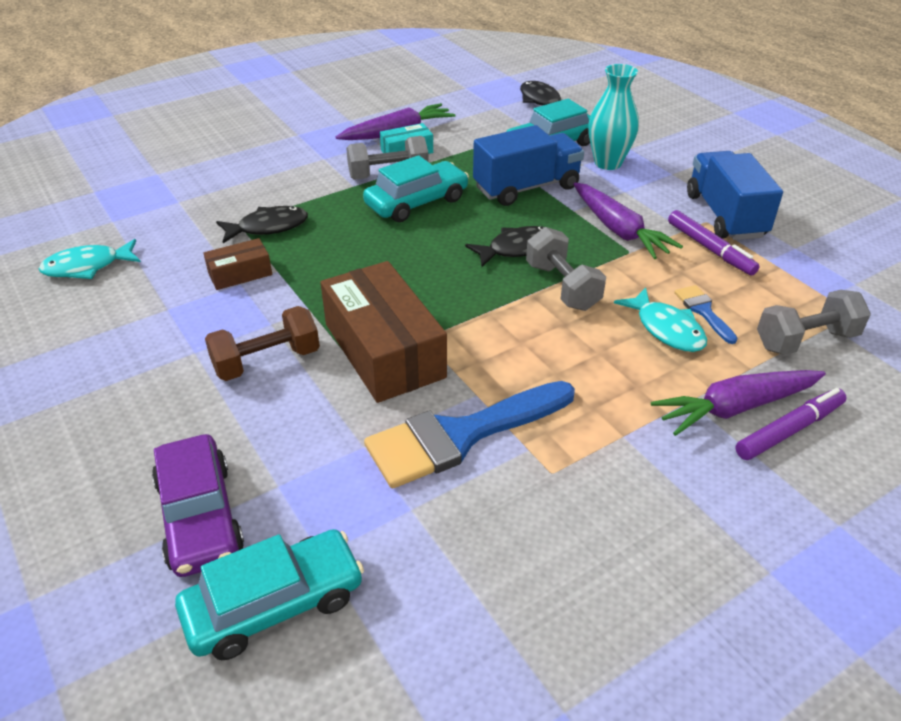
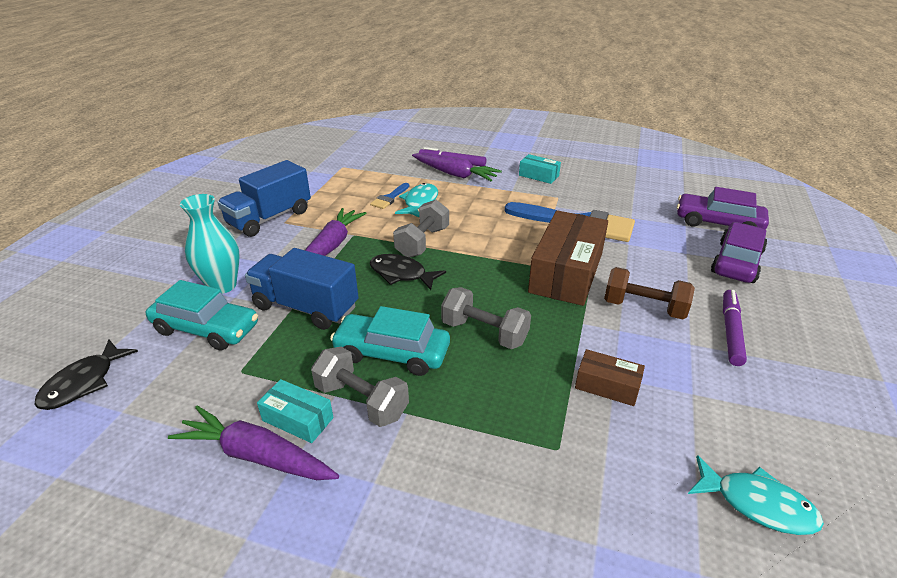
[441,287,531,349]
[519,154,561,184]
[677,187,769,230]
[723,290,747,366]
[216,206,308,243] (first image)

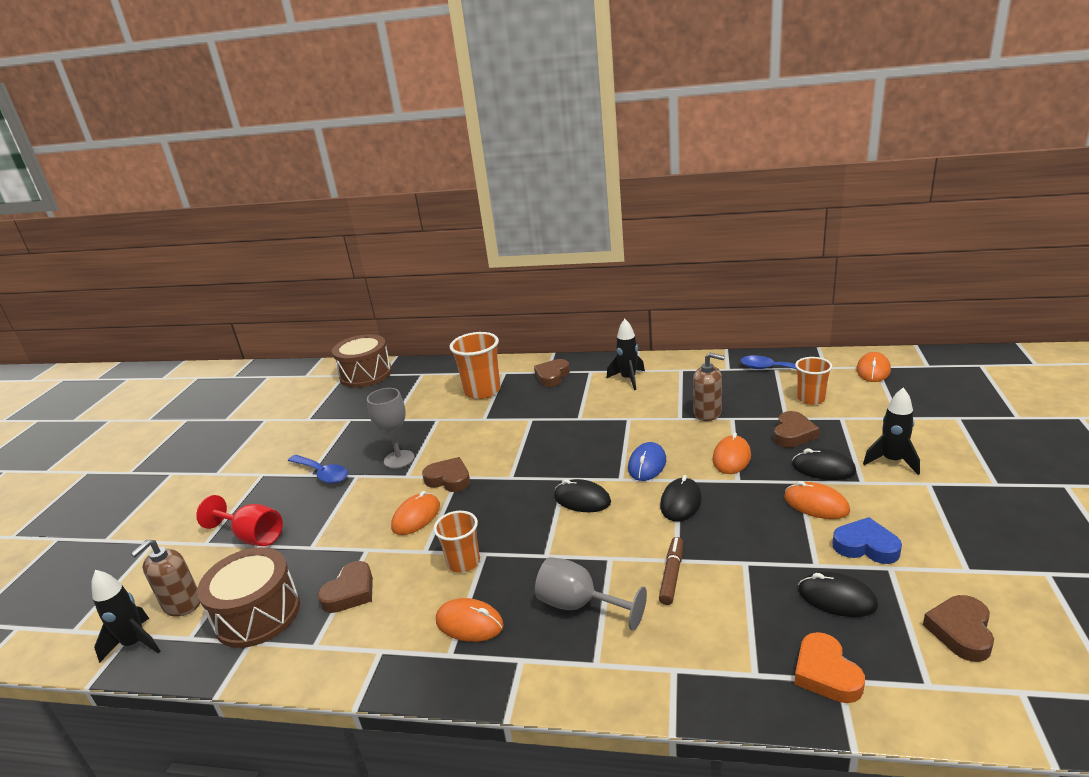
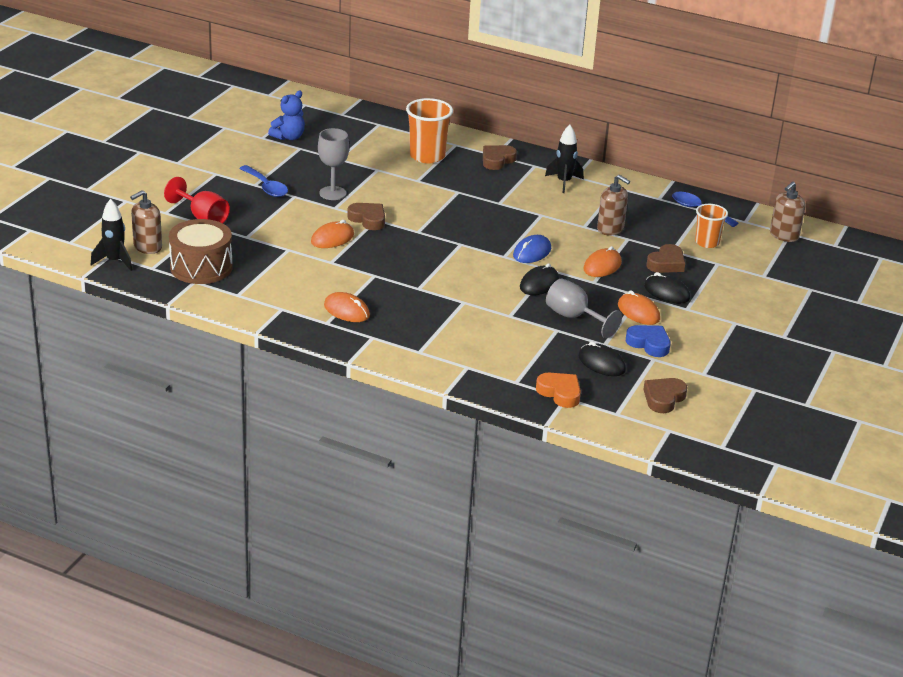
[268,91,305,140]
[536,373,581,408]
[546,279,622,338]
[770,181,805,242]
[317,561,373,613] (first image)
[332,334,392,388] (first image)
[434,511,480,573] (first image)
[554,479,611,512] (first image)
[659,537,683,605] (first image)
[863,387,920,475] (first image)

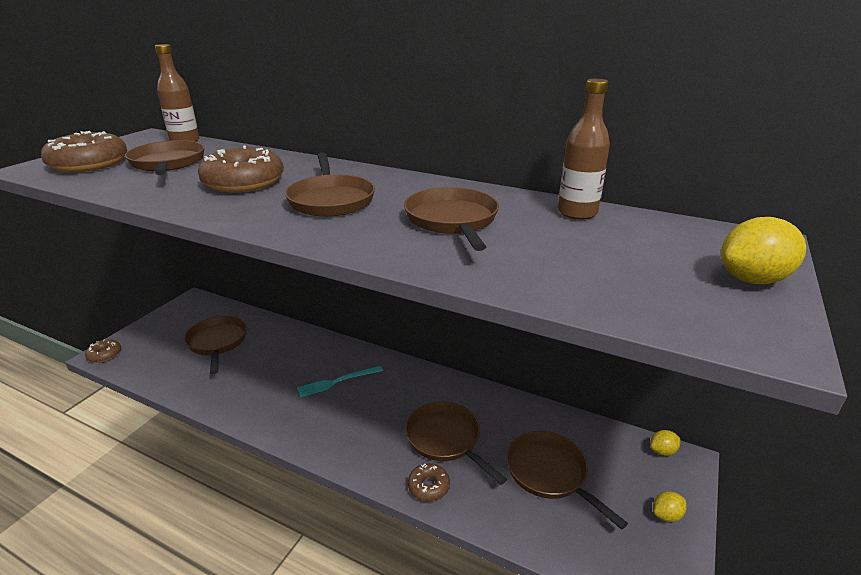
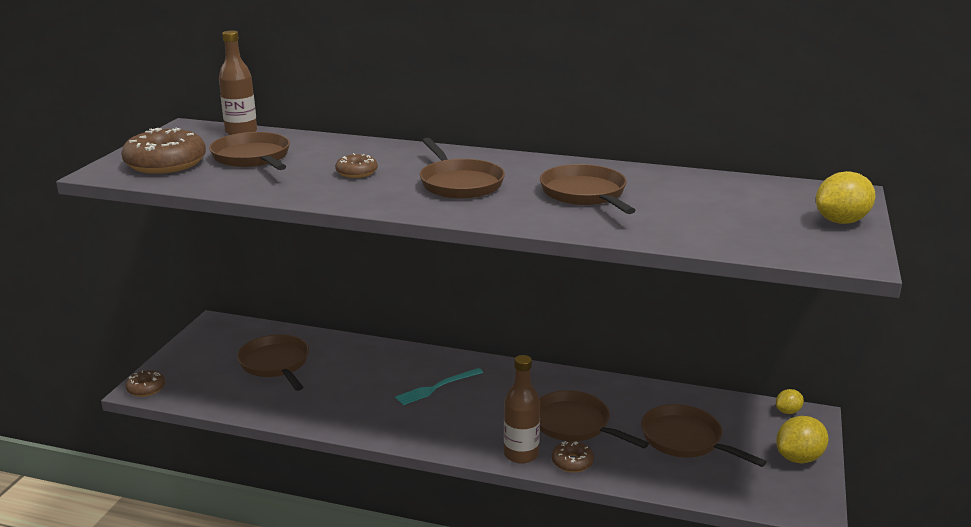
[335,153,378,178]
[504,355,540,464]
[776,416,828,463]

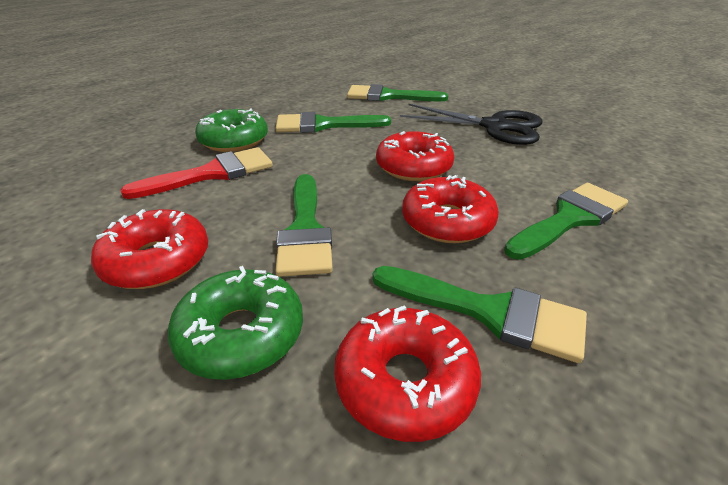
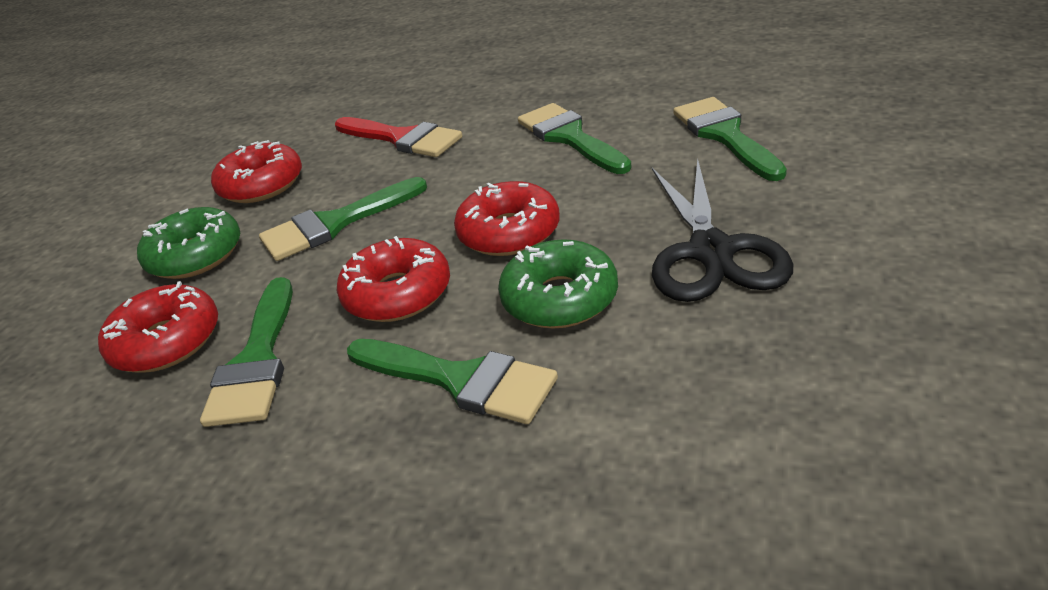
[498,239,618,329]

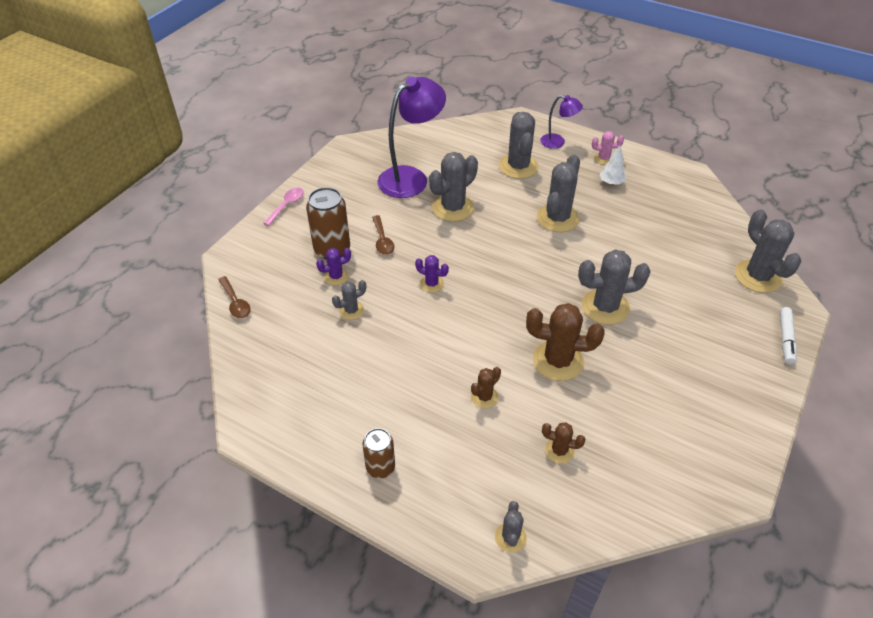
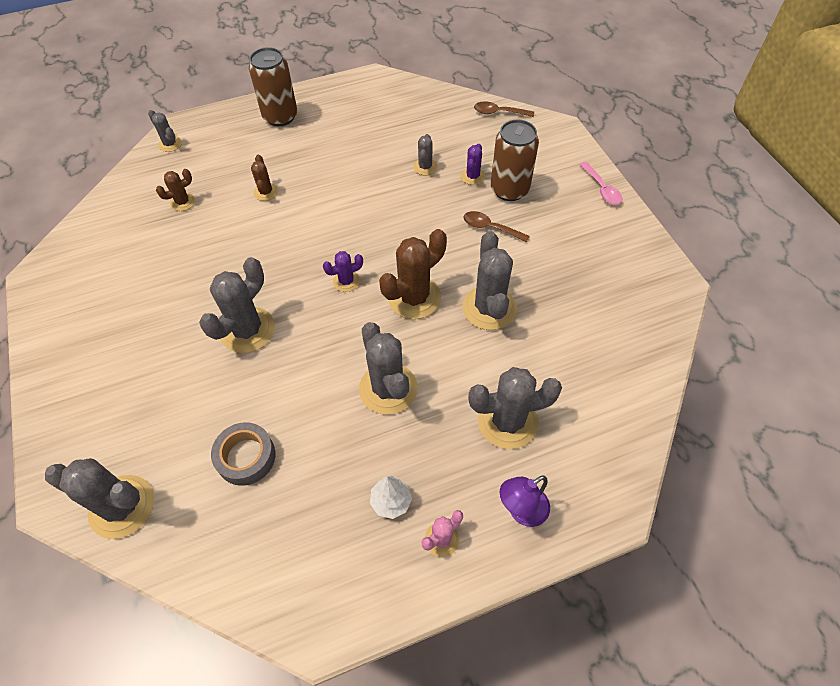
[211,422,275,486]
[249,47,297,126]
[323,251,363,292]
[379,229,447,319]
[468,367,562,449]
[378,77,446,198] (first image)
[780,307,797,364] (first image)

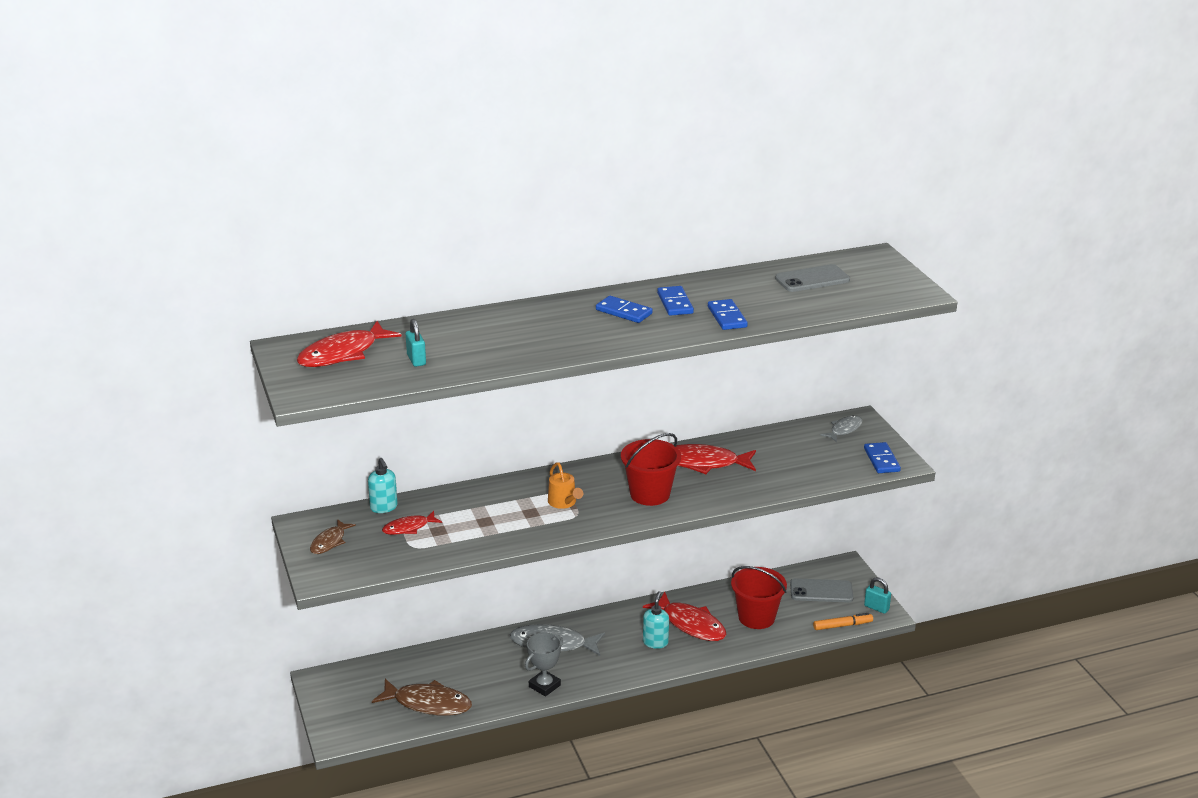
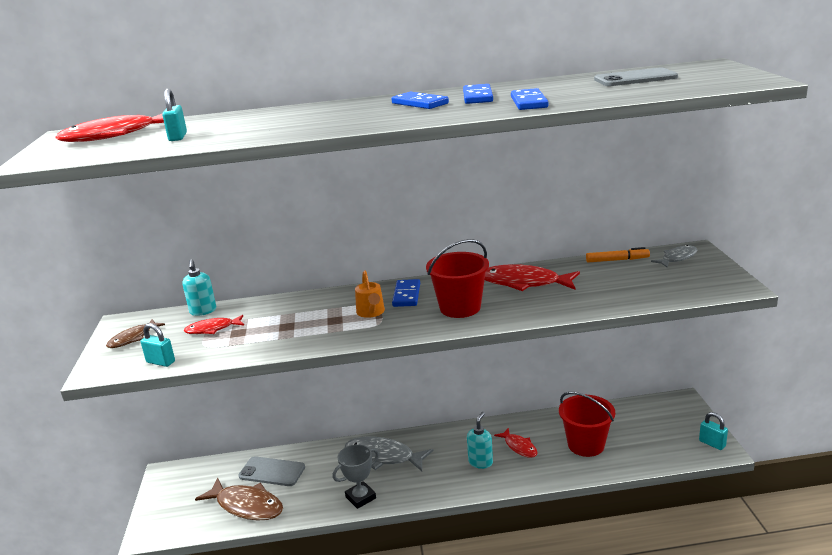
[141,323,175,367]
[239,456,305,486]
[392,279,420,307]
[494,428,537,458]
[586,247,650,262]

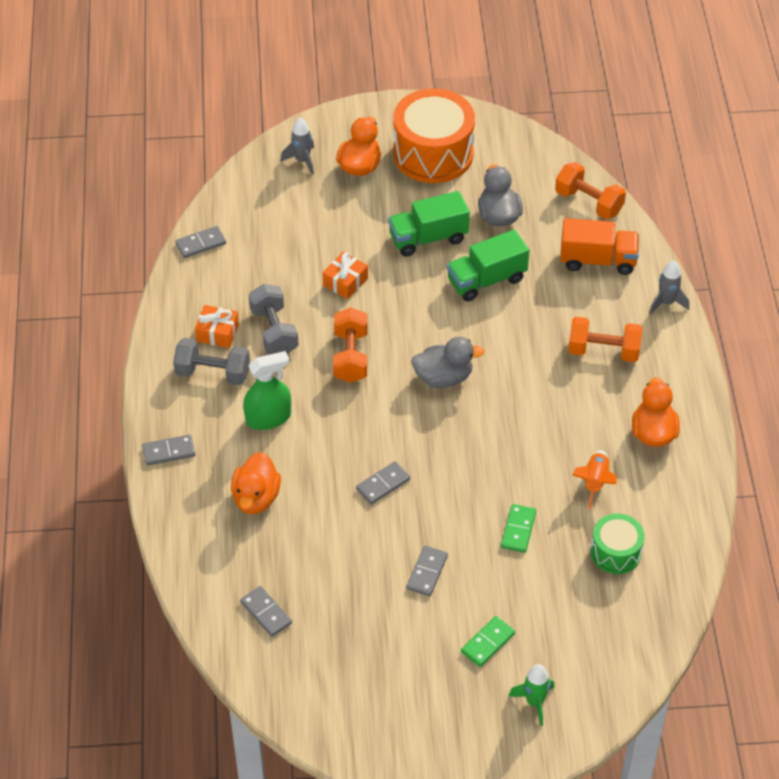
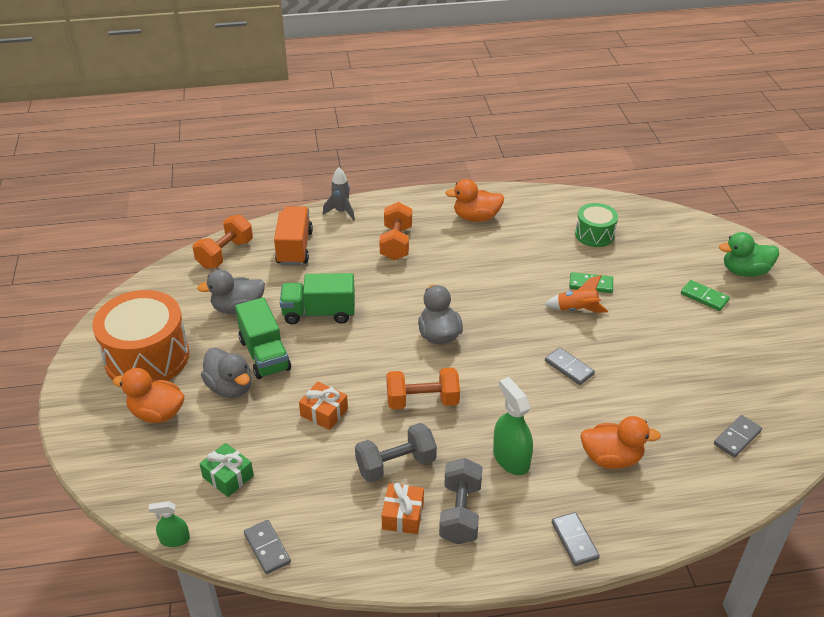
[148,501,190,547]
[199,443,254,497]
[201,348,251,398]
[280,273,355,325]
[544,275,608,313]
[719,232,779,277]
[280,117,314,175] (first image)
[407,546,448,596] (first image)

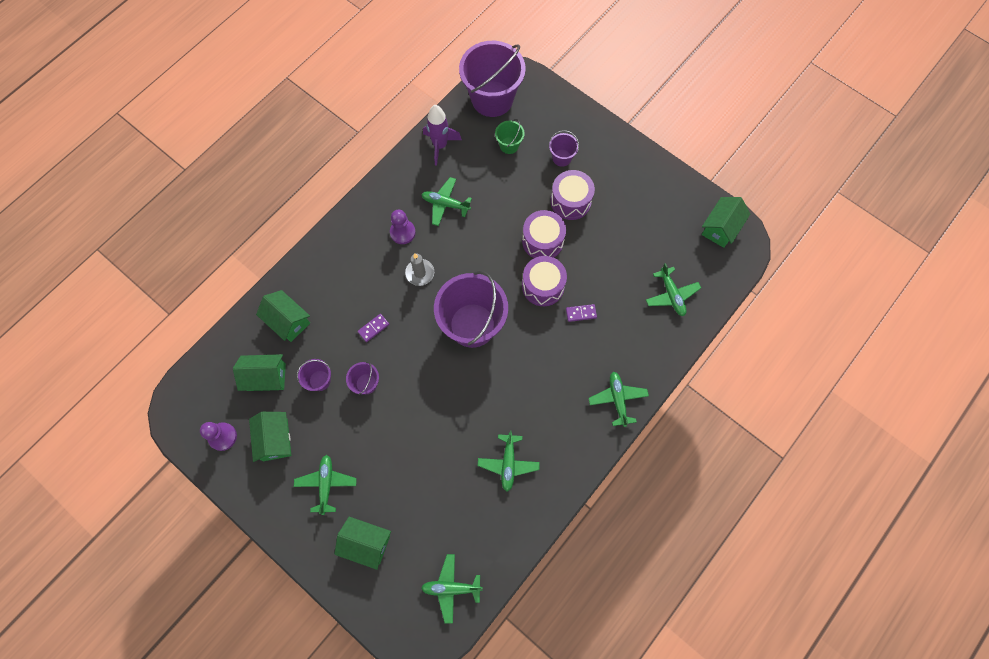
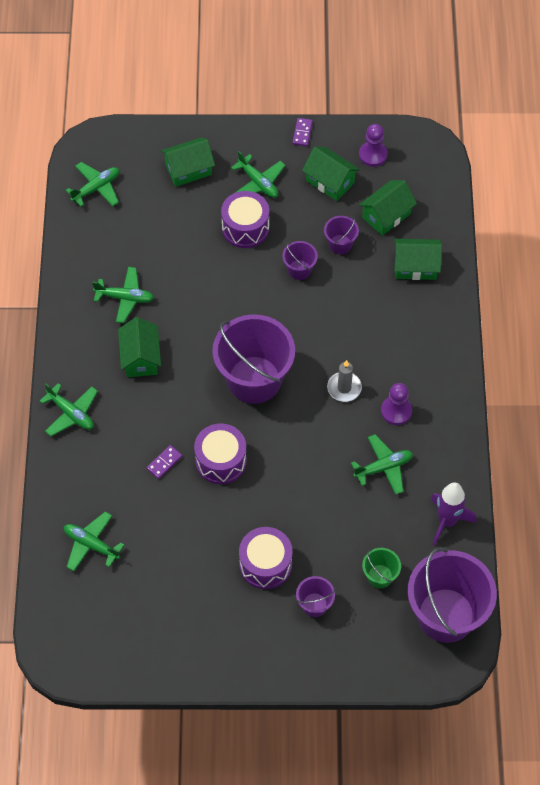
[92,267,154,323]
[118,317,161,377]
[221,191,269,248]
[292,118,313,147]

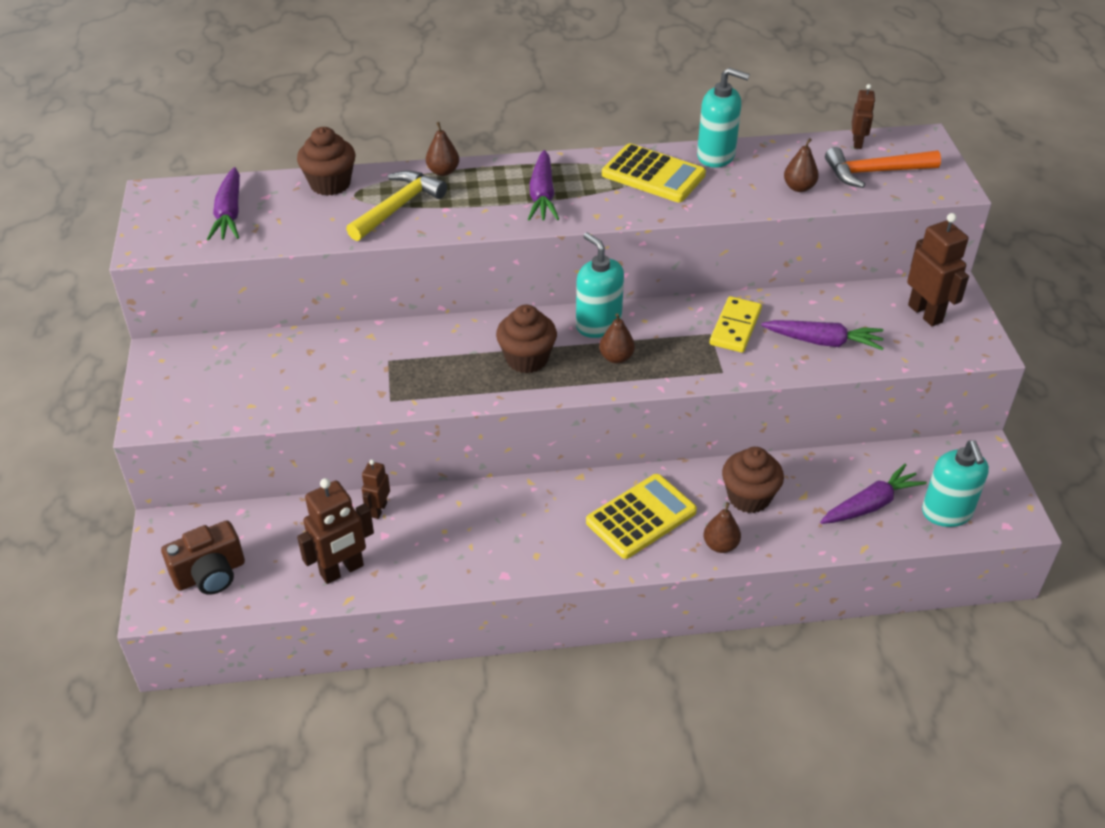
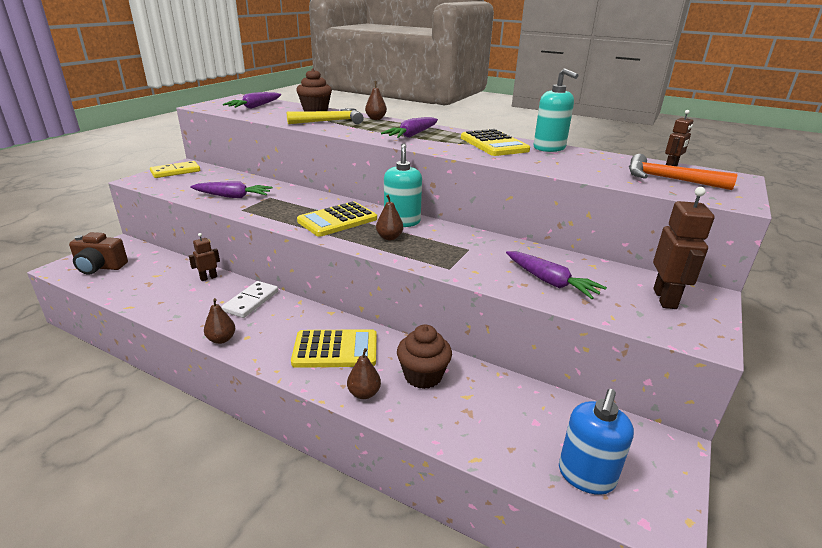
[150,161,200,178]
[190,181,273,198]
[204,298,235,344]
[222,281,278,318]
[297,201,377,237]
[559,389,634,495]
[297,478,374,584] (first image)

